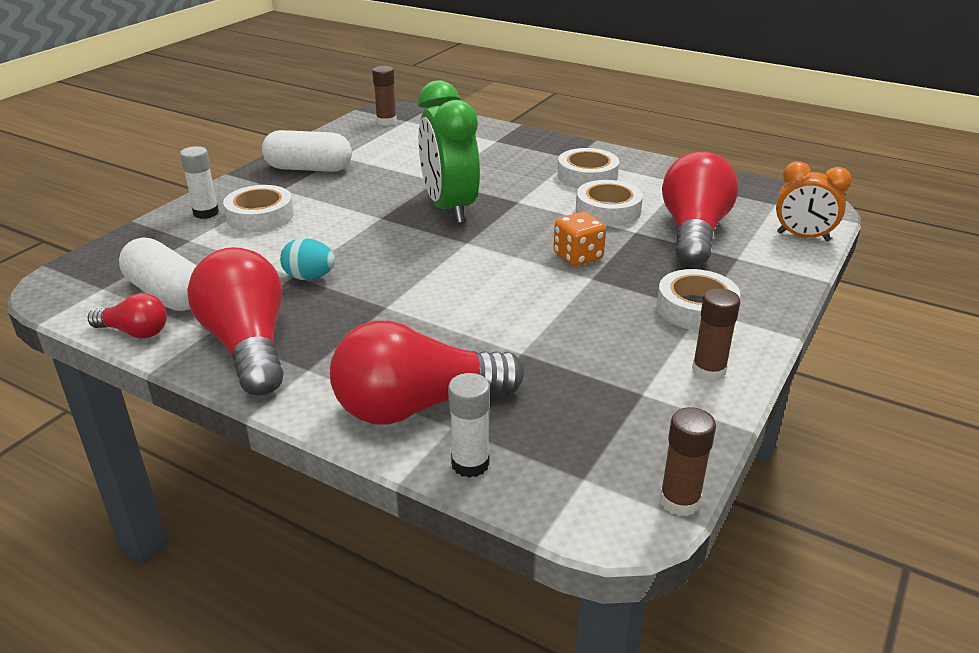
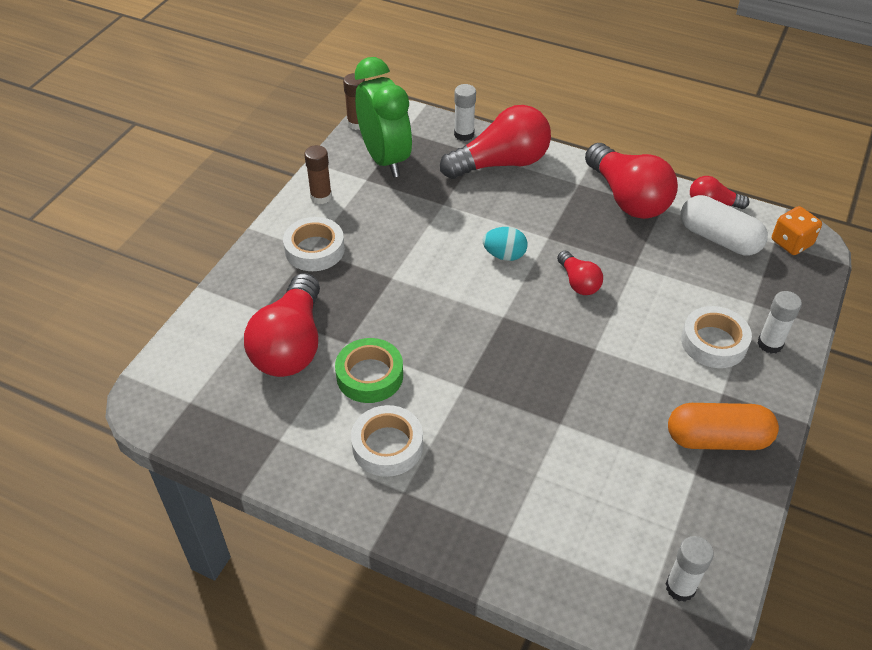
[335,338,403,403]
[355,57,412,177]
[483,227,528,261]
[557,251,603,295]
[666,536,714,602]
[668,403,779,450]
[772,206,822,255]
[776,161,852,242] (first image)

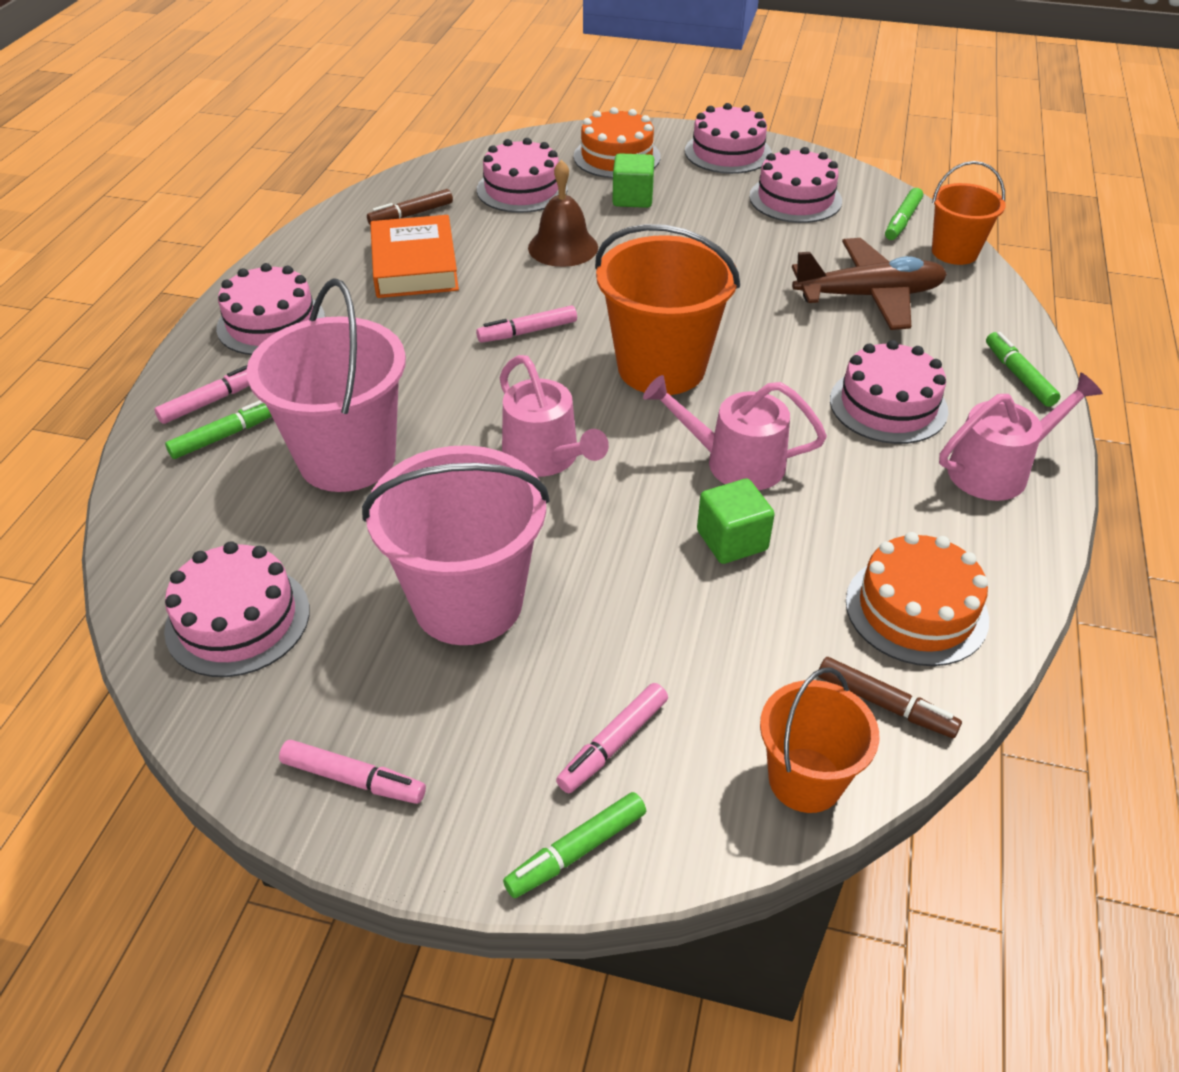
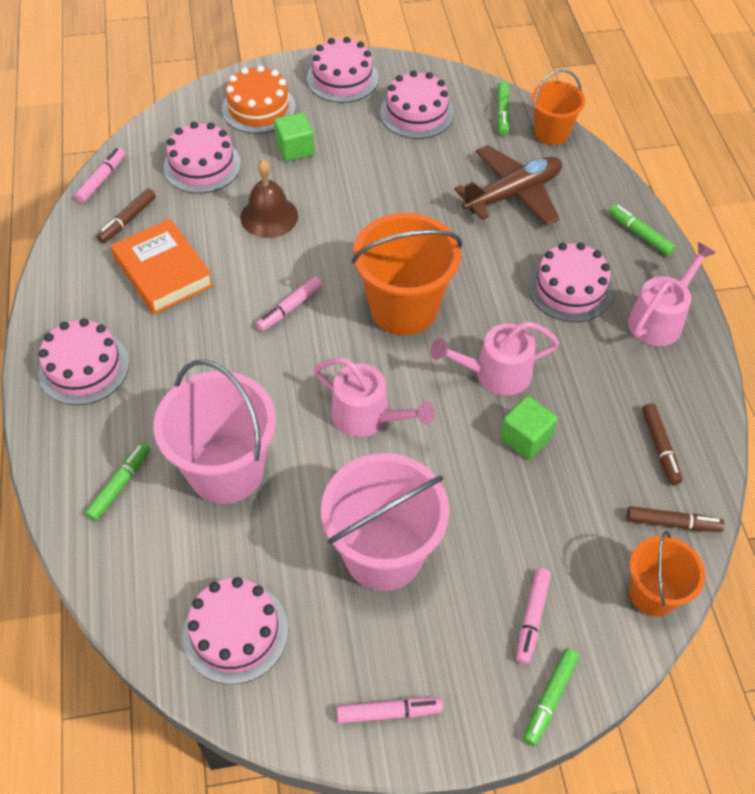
[75,148,125,203]
[642,403,682,485]

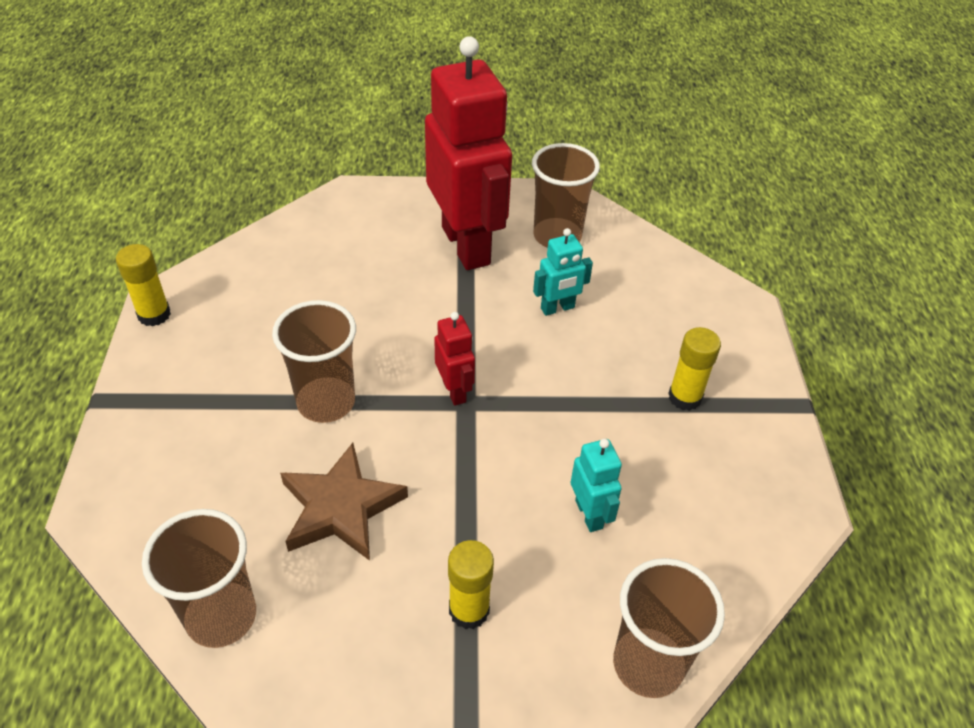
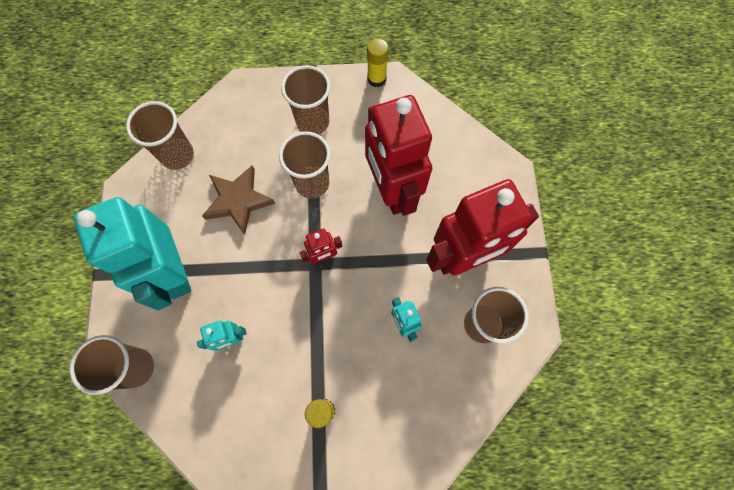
[74,197,191,310]
[281,65,330,135]
[365,95,432,216]

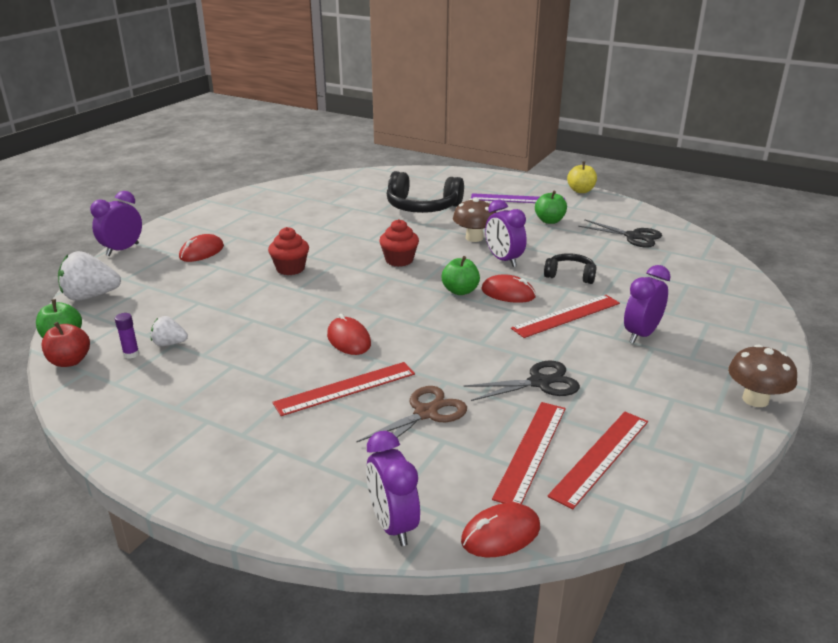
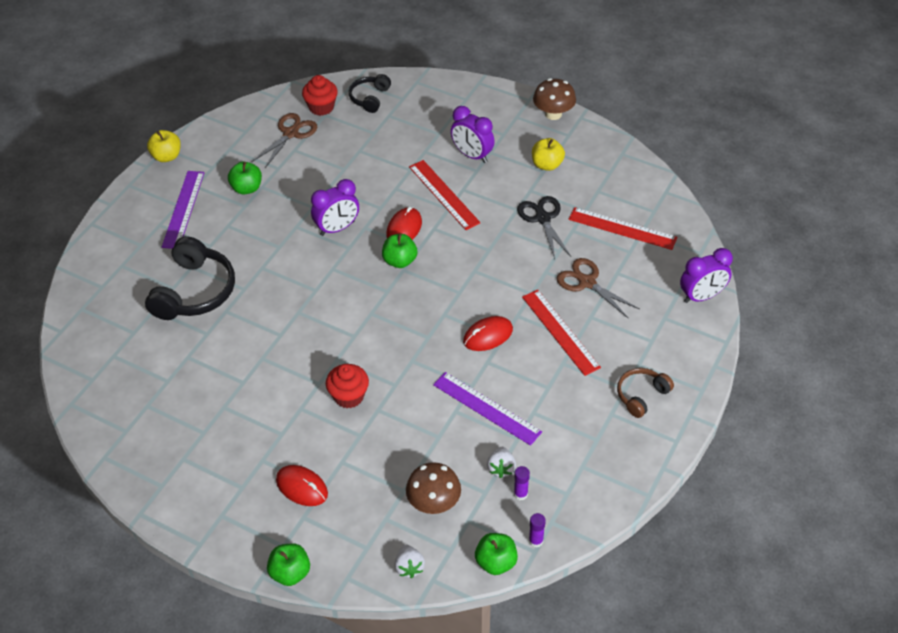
[252,113,317,168]
[267,543,310,586]
[302,75,338,116]
[349,74,391,113]
[394,545,425,578]
[406,462,461,514]
[433,372,542,446]
[529,513,546,547]
[532,138,565,171]
[617,368,674,418]
[461,503,540,557] (first image)
[548,412,648,509] (first image)

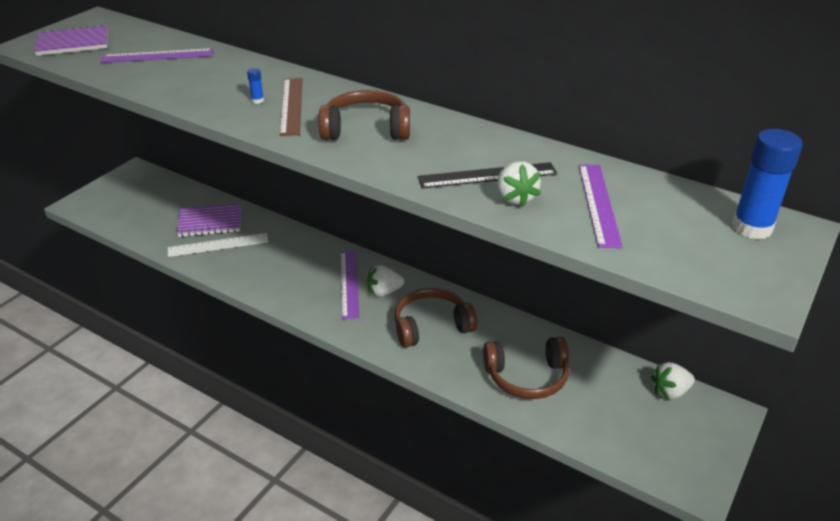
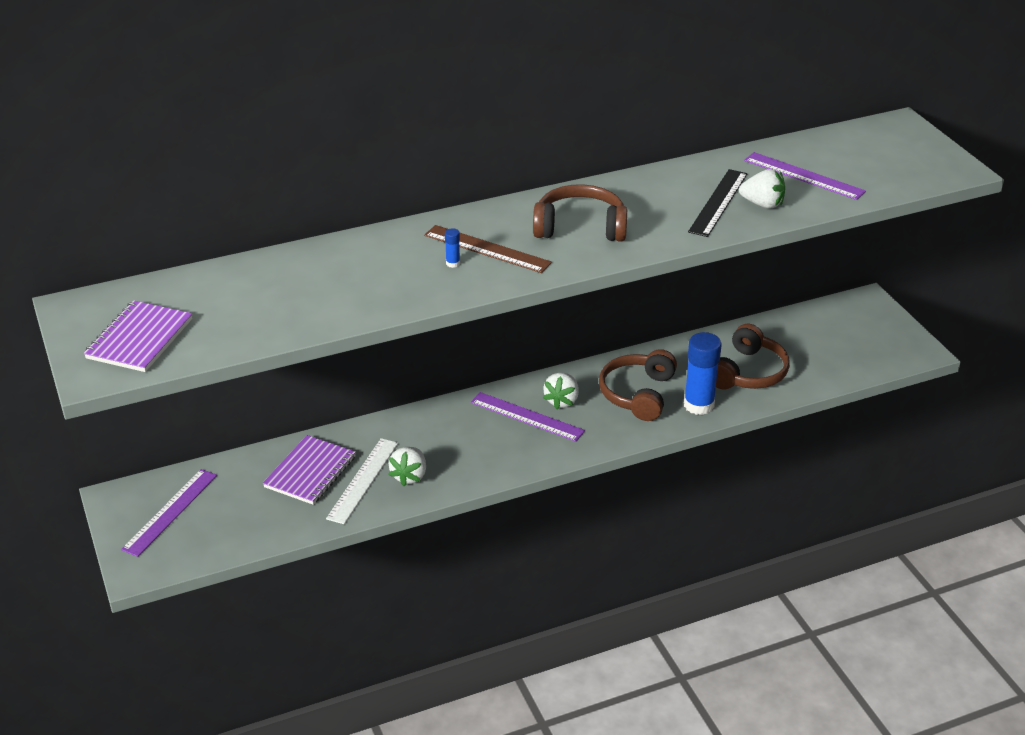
[121,469,217,557]
[388,447,426,486]
[533,184,627,242]
[684,332,722,415]

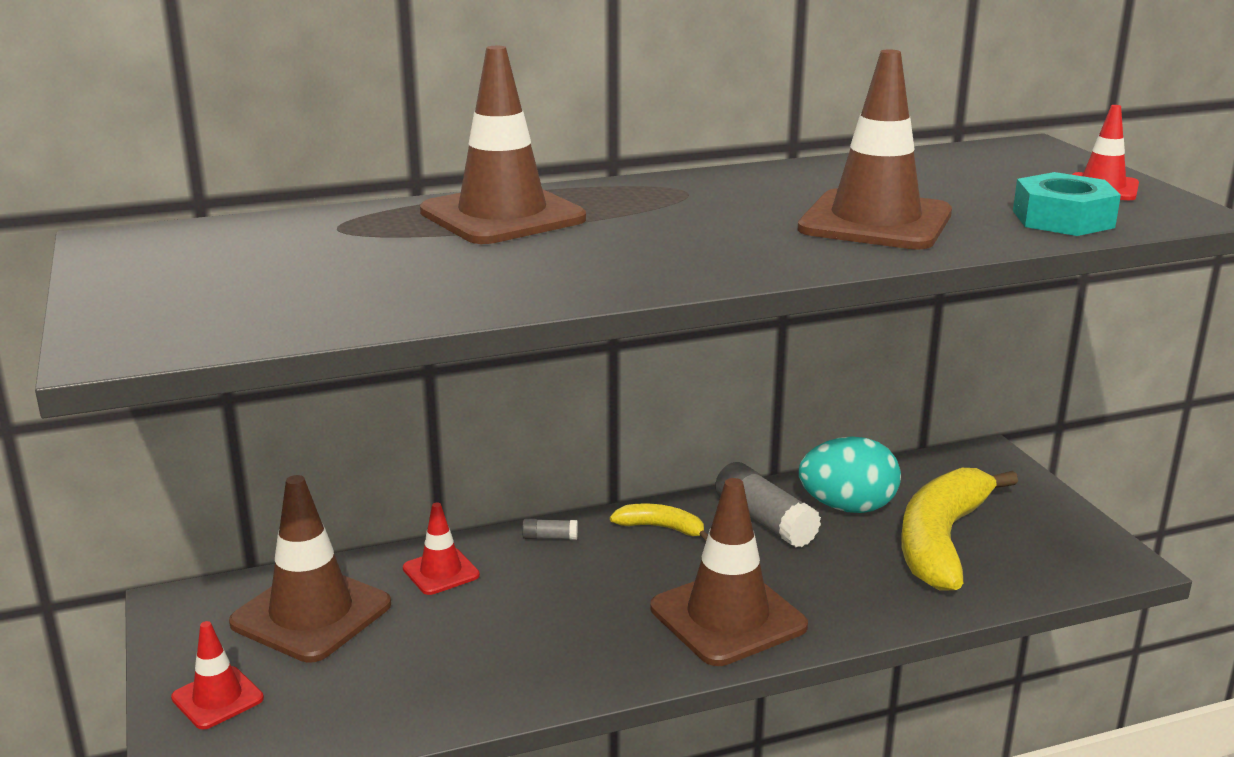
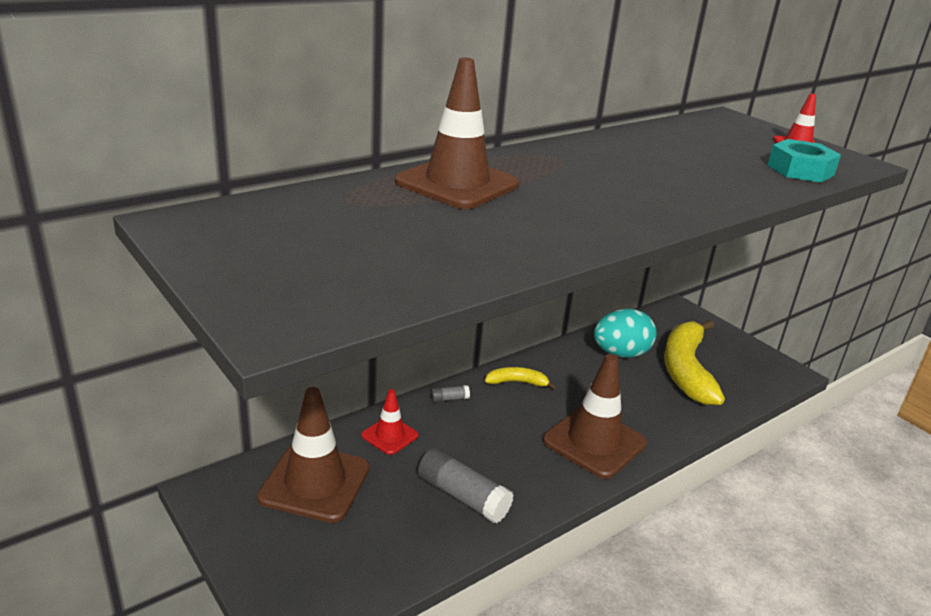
[418,447,514,524]
[171,621,264,729] (first image)
[798,49,952,250] (first image)

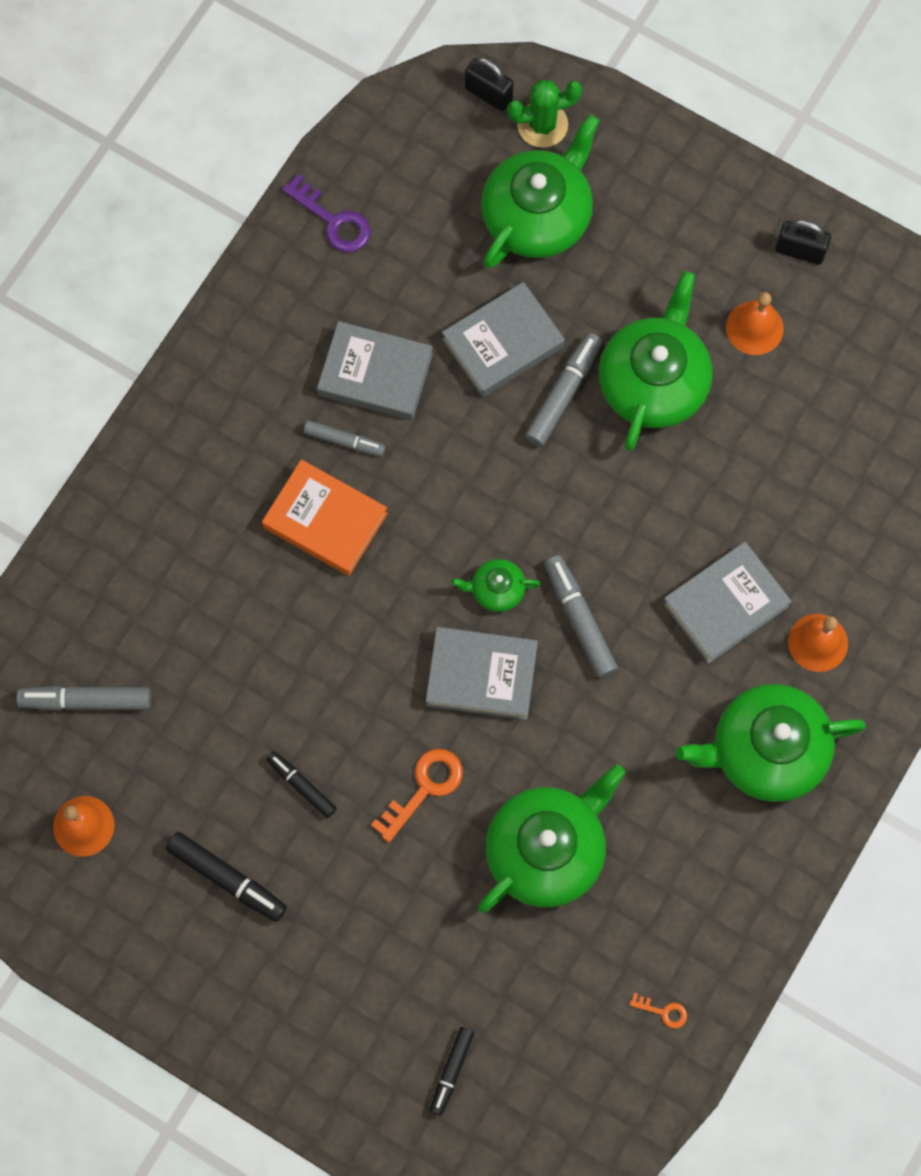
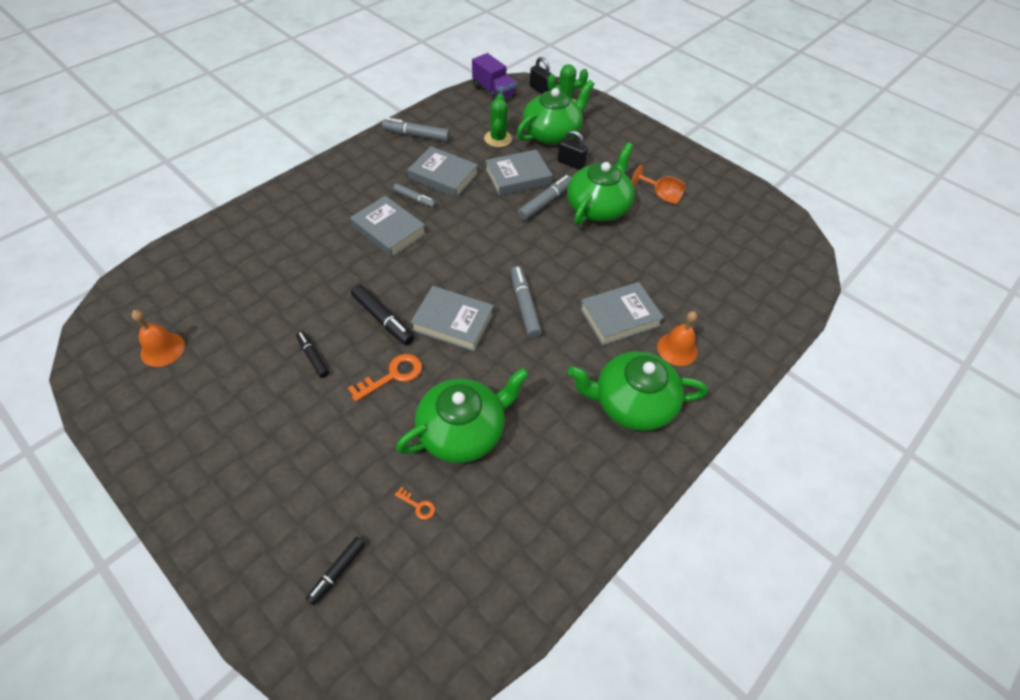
[350,196,426,257]
[351,284,414,345]
[382,118,450,142]
[395,487,435,520]
[472,53,516,100]
[484,93,512,147]
[557,130,588,170]
[631,165,686,204]
[282,174,371,252] (first image)
[451,559,541,612] (first image)

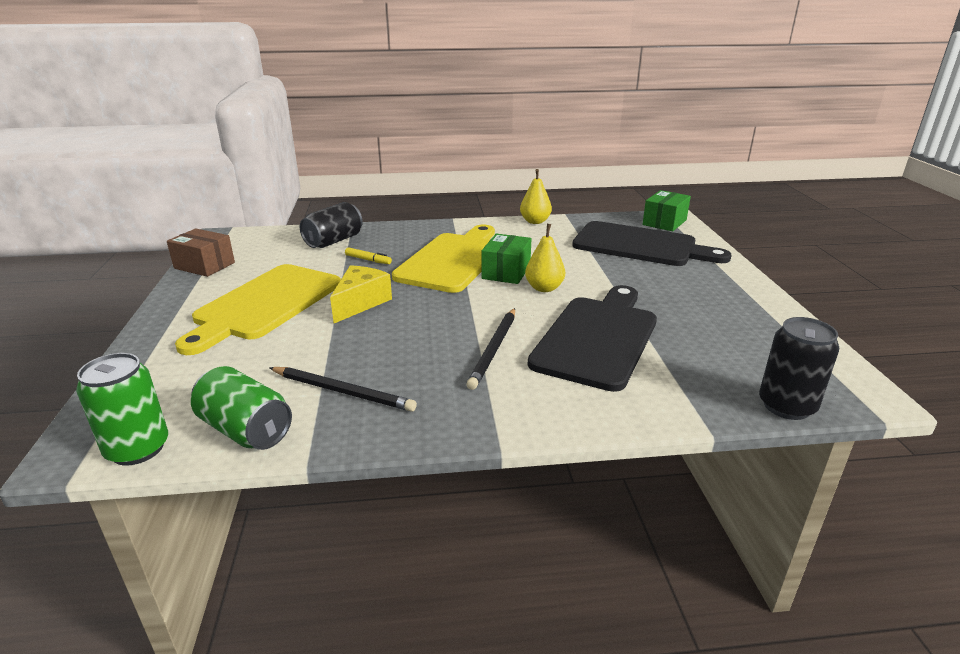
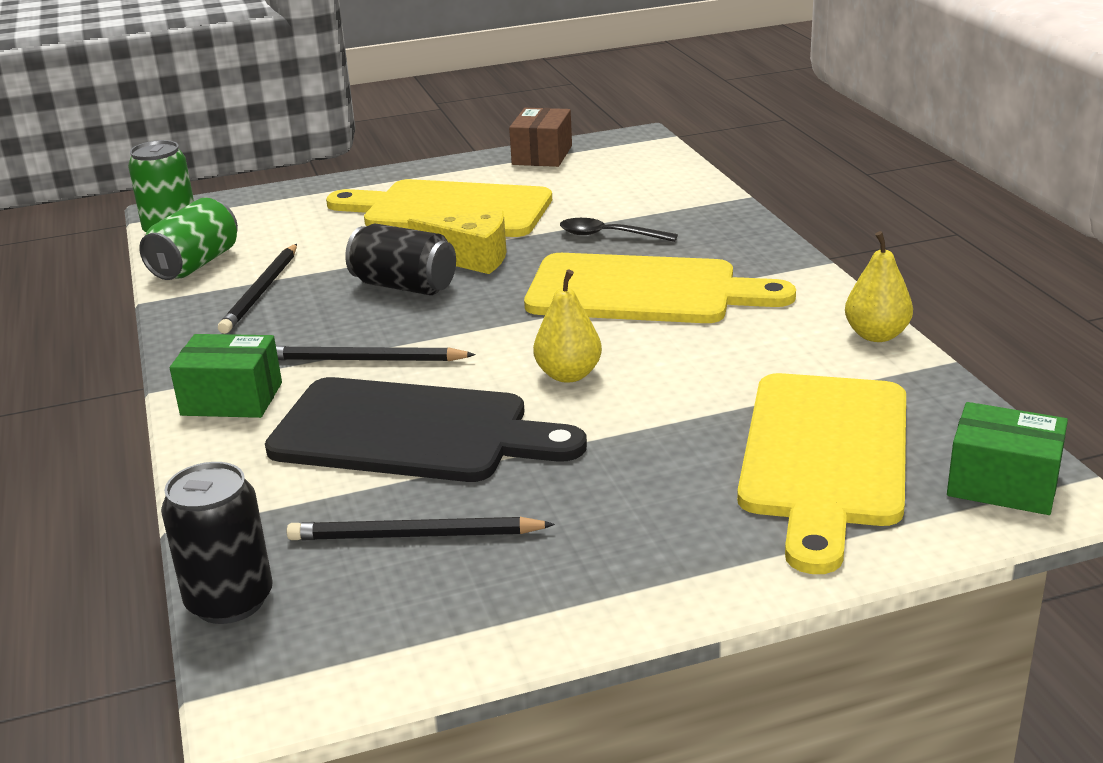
[170,334,282,418]
[287,517,555,540]
[345,223,456,295]
[560,218,678,242]
[737,373,906,574]

